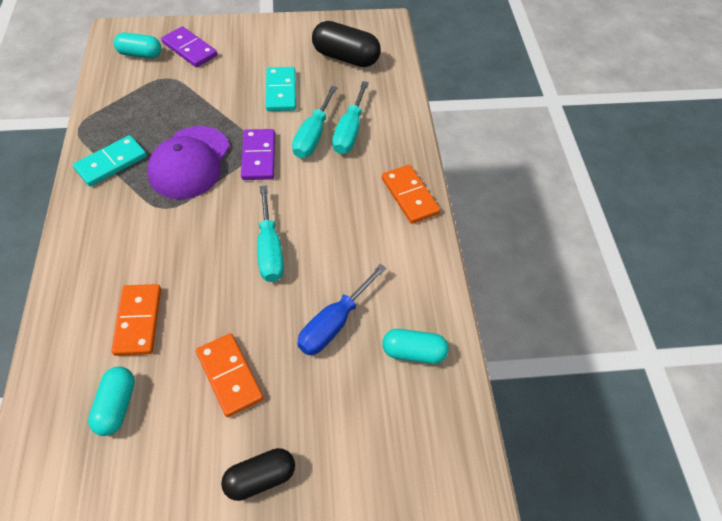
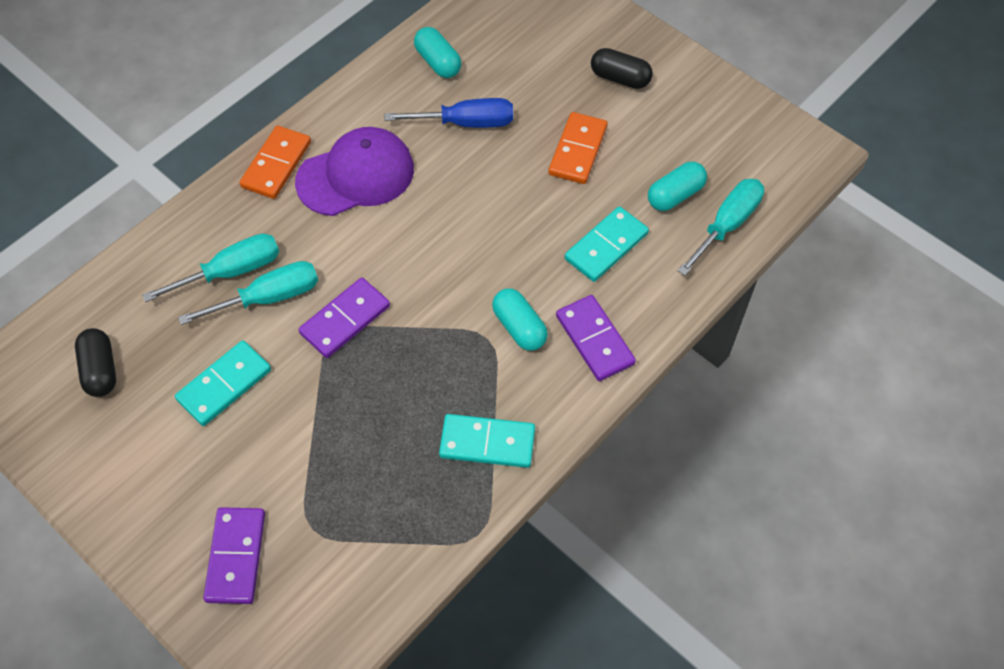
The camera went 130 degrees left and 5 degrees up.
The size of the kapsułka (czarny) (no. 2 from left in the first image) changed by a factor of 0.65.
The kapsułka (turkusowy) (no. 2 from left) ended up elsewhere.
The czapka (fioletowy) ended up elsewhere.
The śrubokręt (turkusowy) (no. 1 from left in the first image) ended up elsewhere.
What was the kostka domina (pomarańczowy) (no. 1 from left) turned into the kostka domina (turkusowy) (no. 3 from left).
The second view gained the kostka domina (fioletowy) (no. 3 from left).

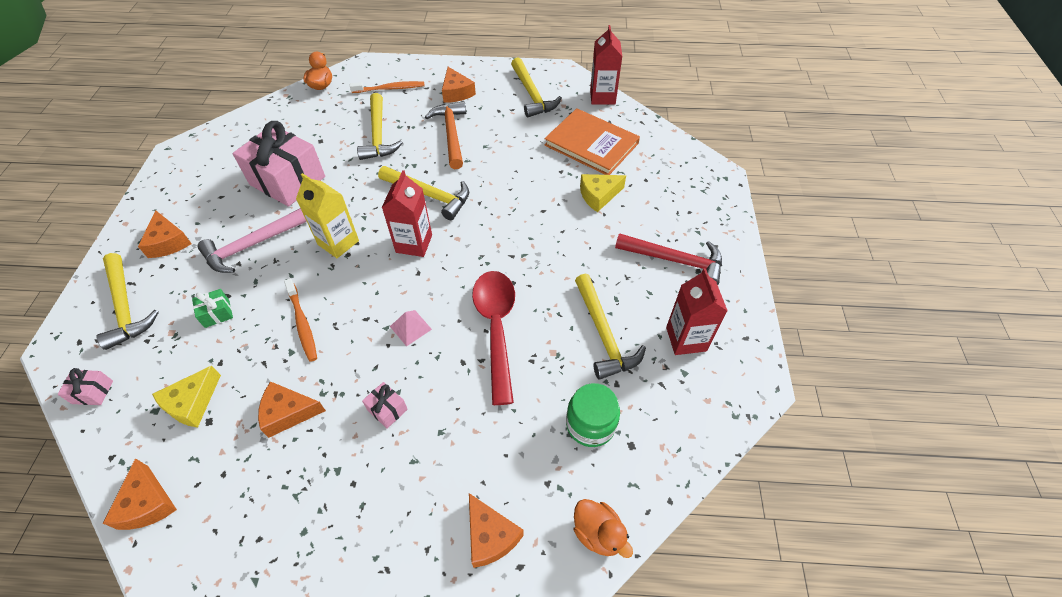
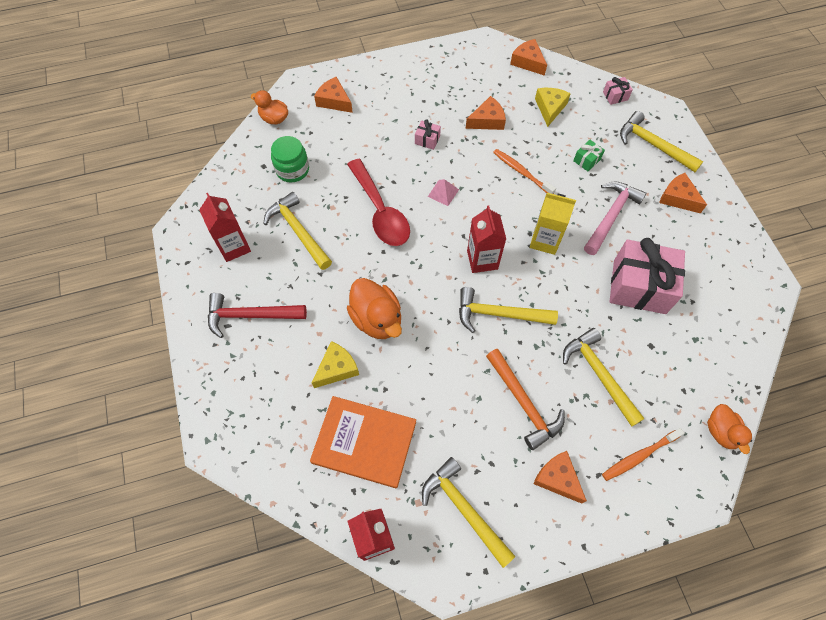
The camera went 160 degrees right and 10 degrees up.
The second view gained the kaczka (pomarańczowy) (no. 2 from left).

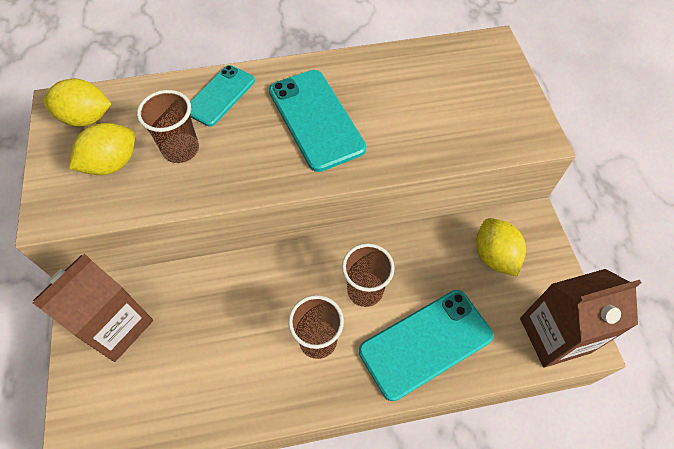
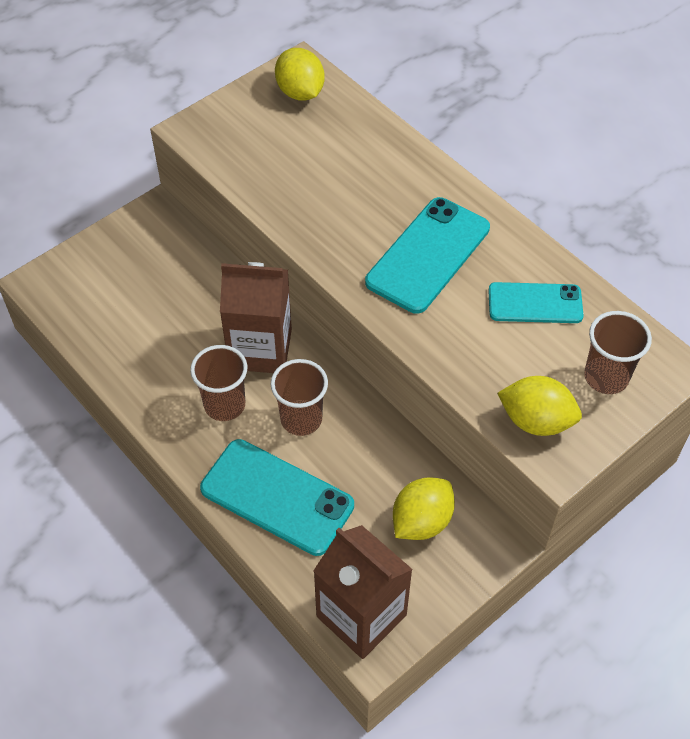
The camera went 60 degrees right and 5 degrees down.
The telefon (turkusowy) (no. 1 from left in the first image) ended up elsewhere.
The szklanka (brązowy) (no. 1 from left in the first image) ended up elsewhere.
The cytryna (żółty) (no. 2 from left in the first image) ended up elsewhere.
The karton mleka (brązowy) (no. 1 from left) ended up elsewhere.

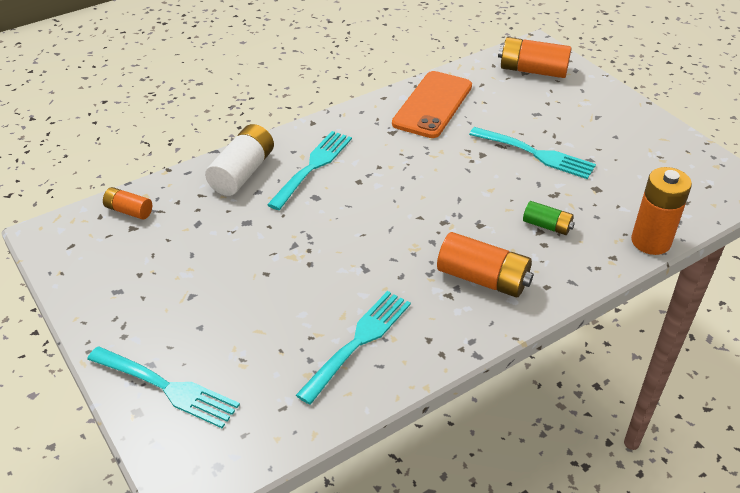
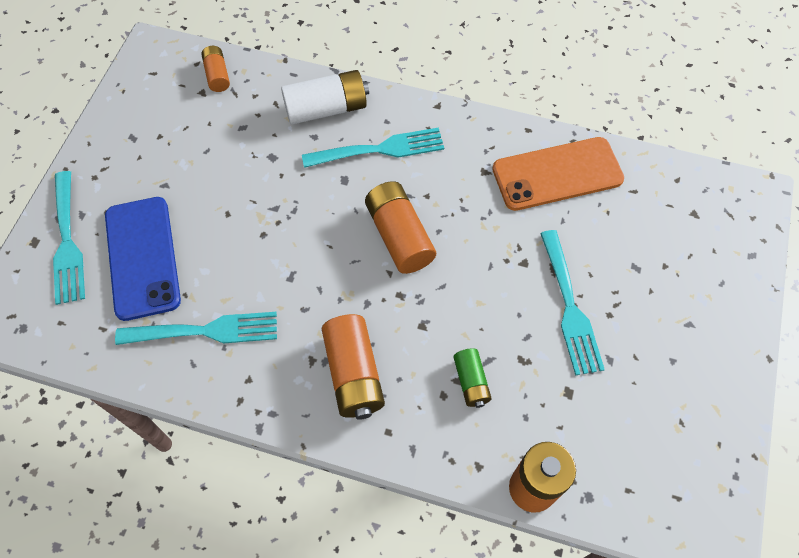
The camera went 50 degrees right and 20 degrees up.
The bateria (pomarańczowy) (no. 3 from left) ended up elsewhere.
The second view gained the telefon (niebieski).

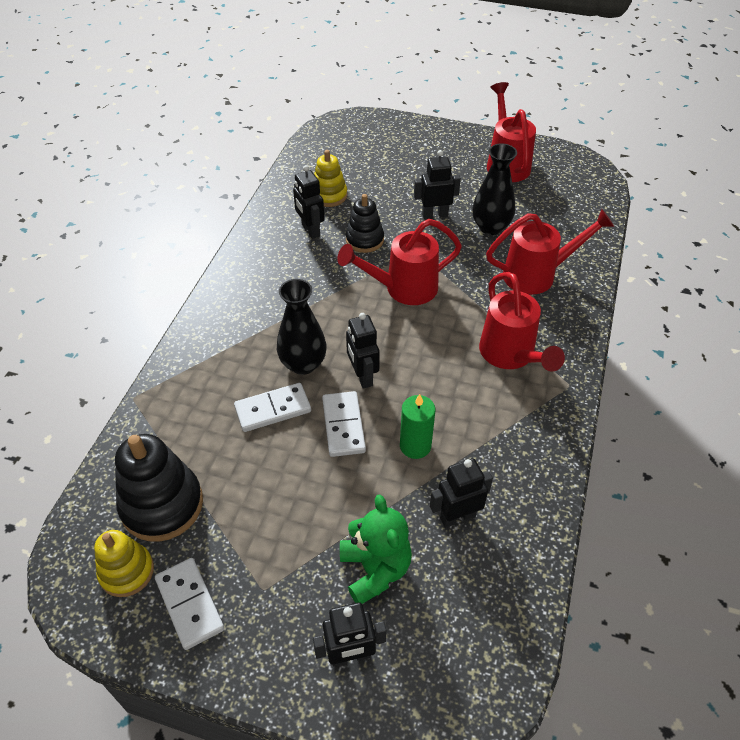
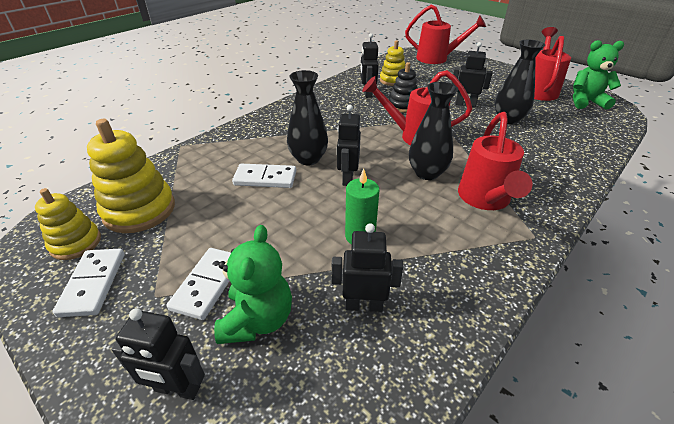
The camera went 25 degrees right and 10 degrees down.
The konewka (czerwony) (no. 4 from left in the first image) ended up elsewhere.
The kostka domina (biały) (no. 3 from left in the first image) ended up elsewhere.
What was the zabawka nakładanka (czarny) (no. 1 from left) turned into the zabawka nakładanka (żółty) (no. 2 from left).
The second view gained the miś (zielony) (no. 2 from left).
The second view gained the wazon (czarny) (no. 2 from left).

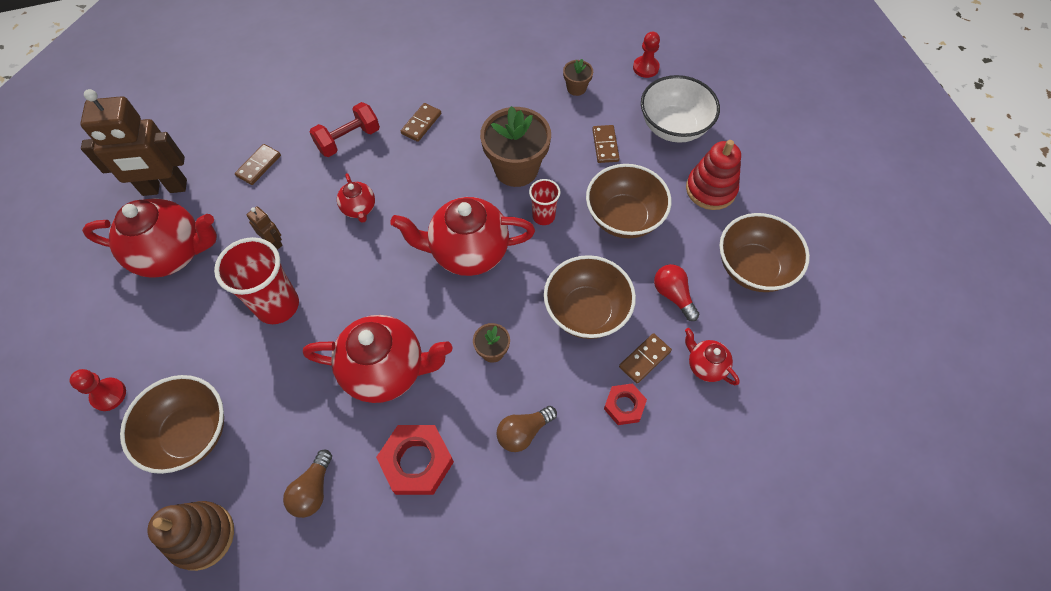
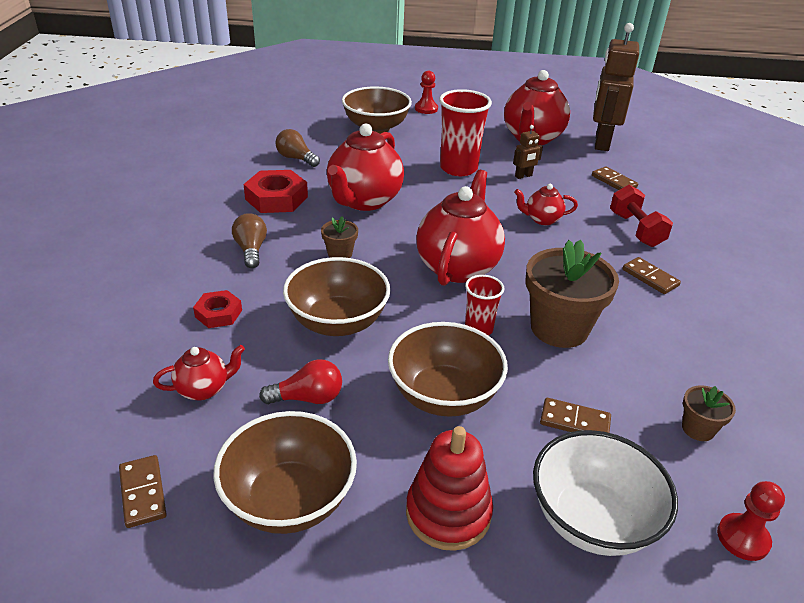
The camera went 110 degrees right and 25 degrees down.
The kostka domina (brązowy) (no. 4 from left in the first image) ended up elsewhere.
The second view lost the zabawka nakładanka (brązowy).

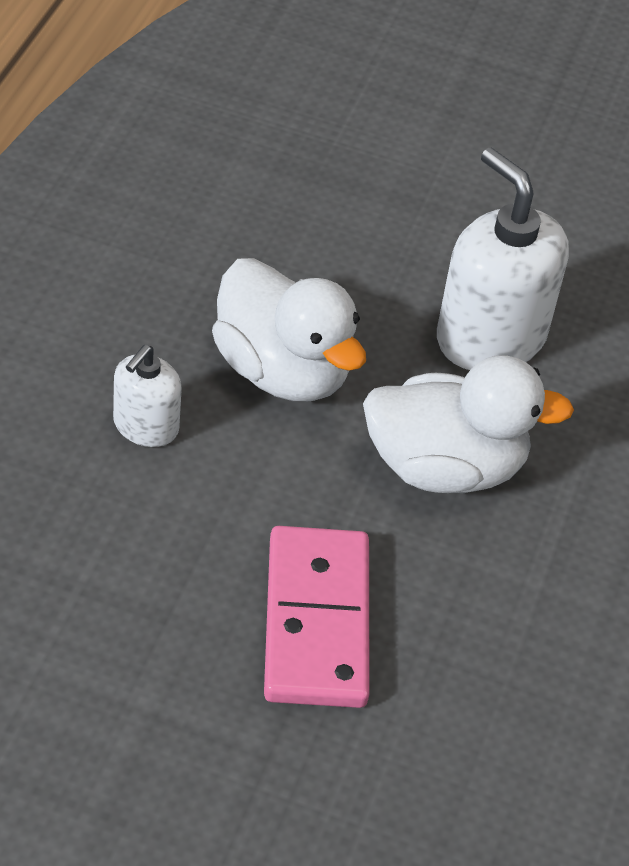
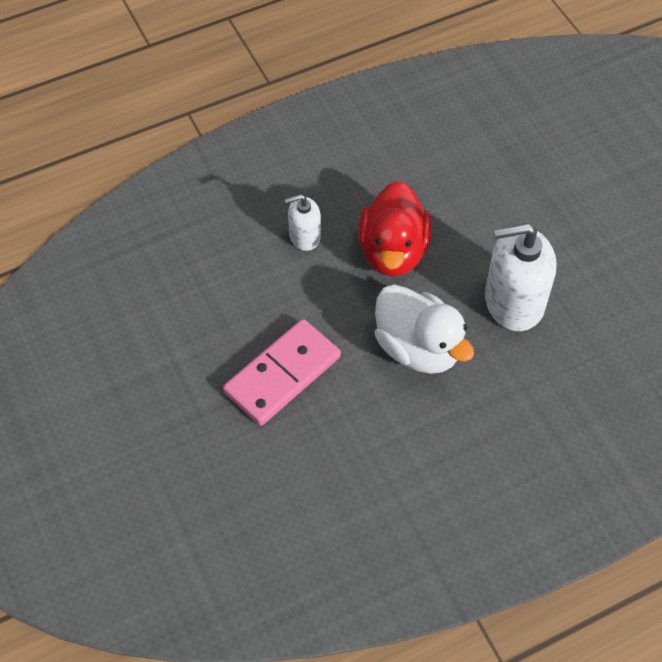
The camera went 50 degrees right and 10 degrees up.
The dozownik mydła (biały) (no. 2 from left) ended up facing another way, 105 degrees counterclockwise from before.
What was the kaczka (biały) (no. 1 from left) turned into the kaczka (czerwony).

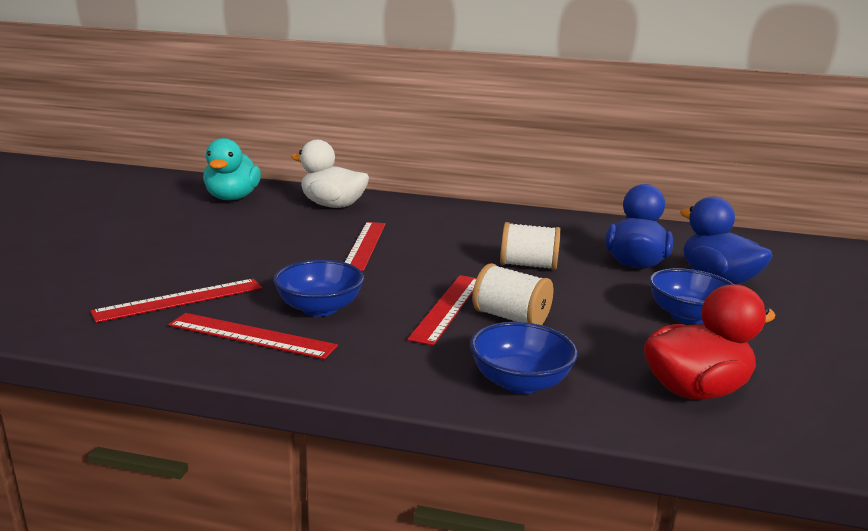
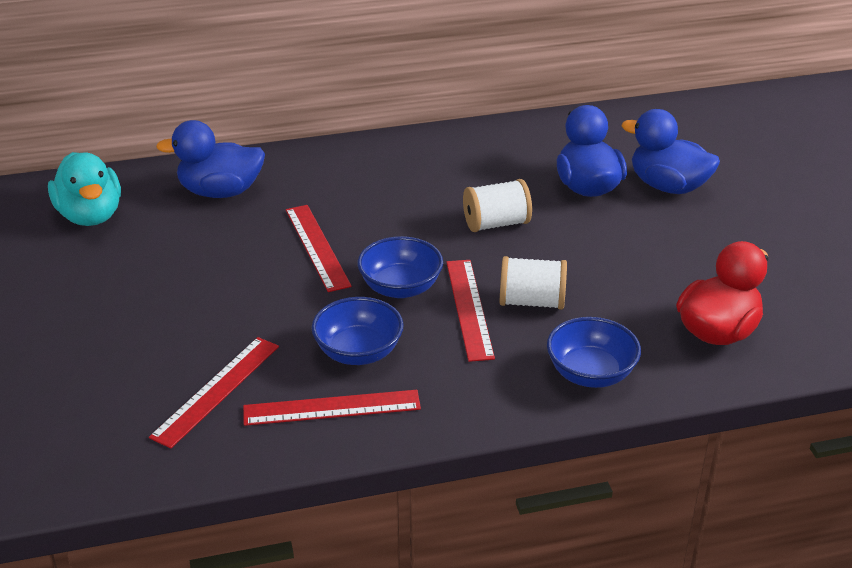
The camera went 25 degrees left and 15 degrees up.
What was the kaczka (biały) turned into the kaczka (niebieski) (no. 1 from left).
The miska (niebieski) (no. 3 from left in the first image) ended up elsewhere.

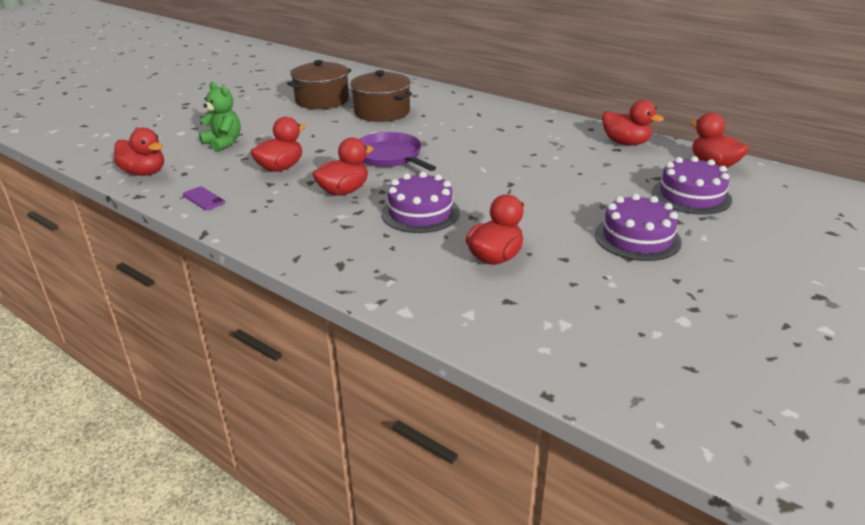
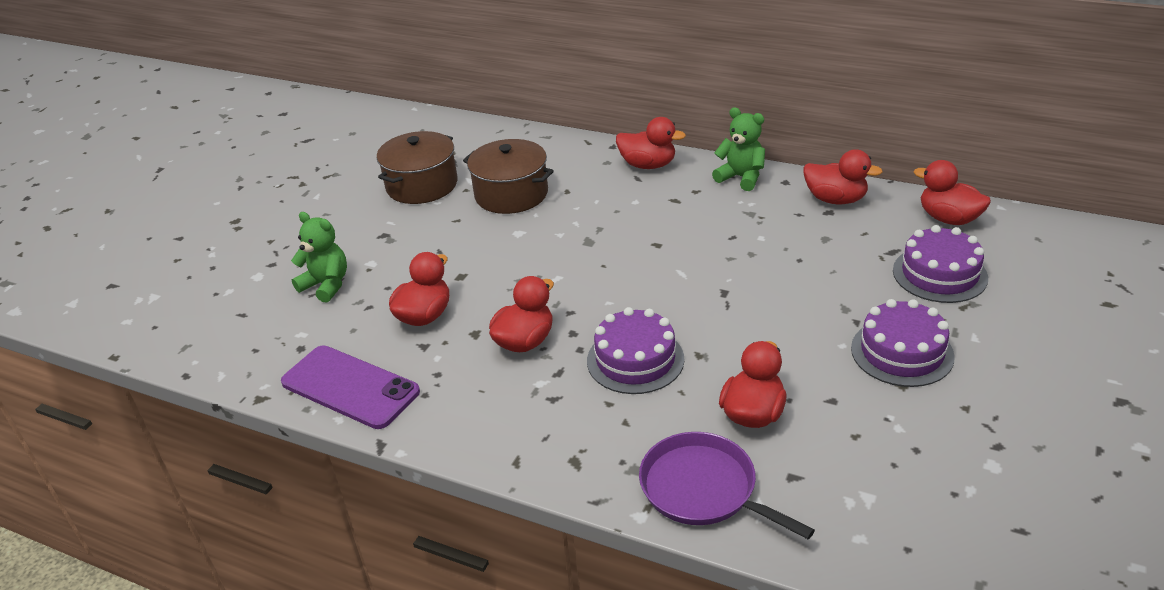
The camera went 10 degrees left and 5 degrees up.
The kaczka (czerwony) (no. 1 from left in the first image) ended up elsewhere.
The patelnia (fioletowy) ended up elsewhere.
The size of the telefon (fioletowy) changed by a factor of 2.21.
The second view gained the miś (zielony) (no. 2 from left).

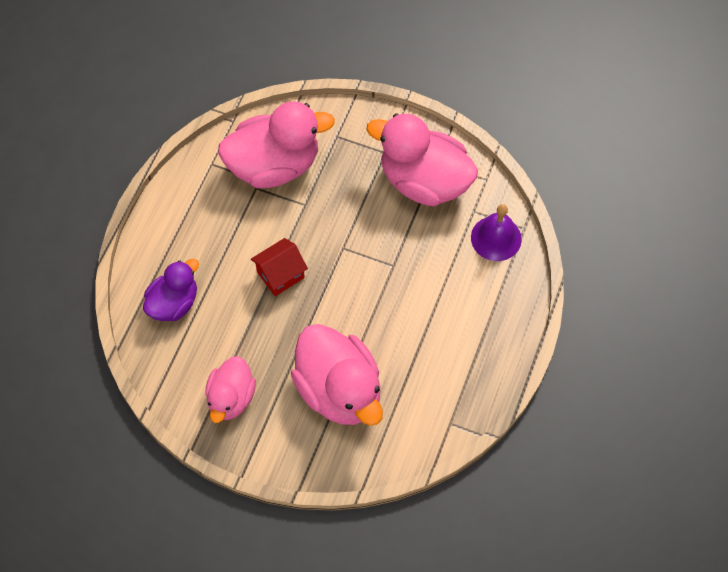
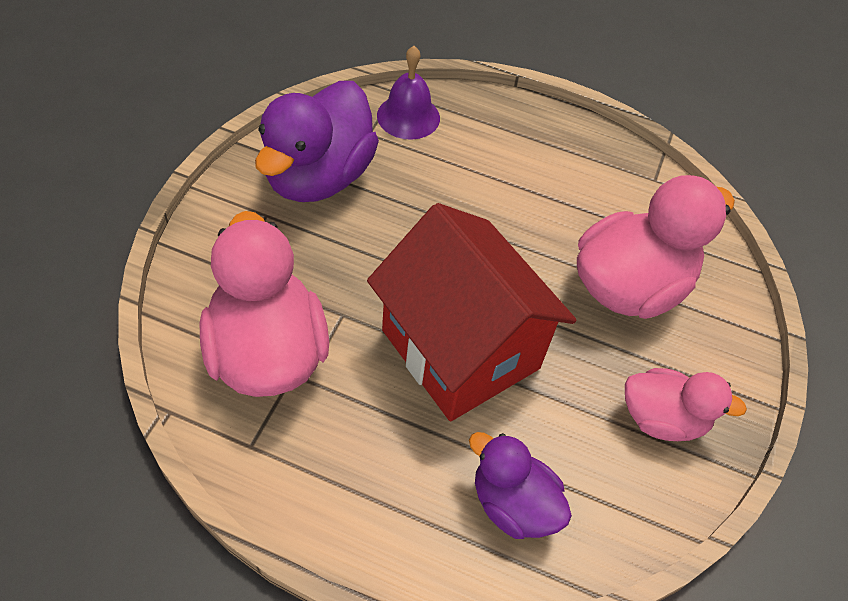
The camera went 95 degrees left and 10 degrees down.
What was the kaczka (różowy) (no. 4 from left) turned into the kaczka (fioletowy) (no. 1 from left).
The size of the domek (czerwony) changed by a factor of 2.24.

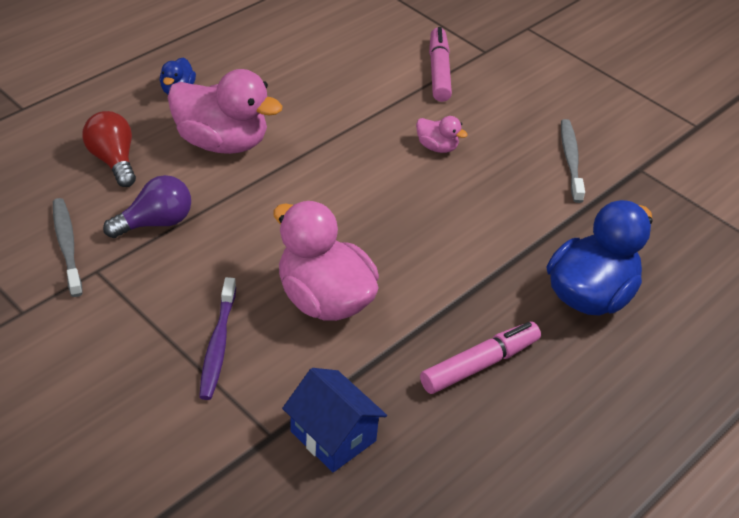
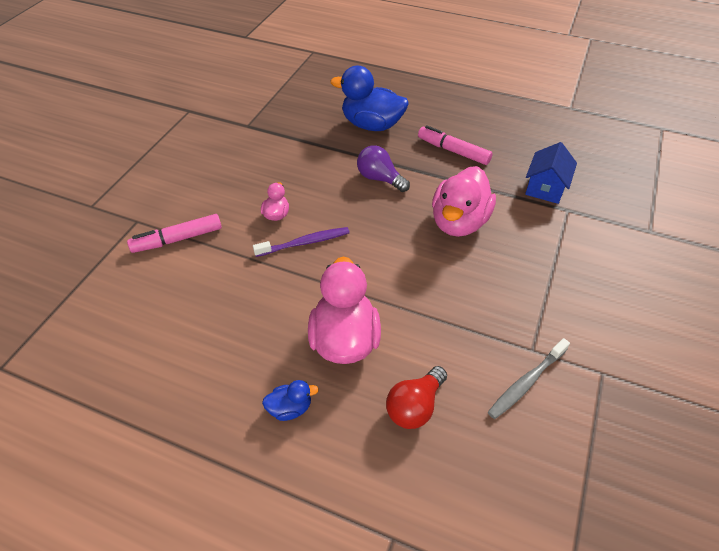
The camera went 110 degrees left and 5 degrees up.
The second view lost the szczoteczka do zębów (szary) (no. 2 from left).
The żarówka (fioletowy) ended up elsewhere.
The szczoteczka do zębów (fioletowy) ended up elsewhere.

